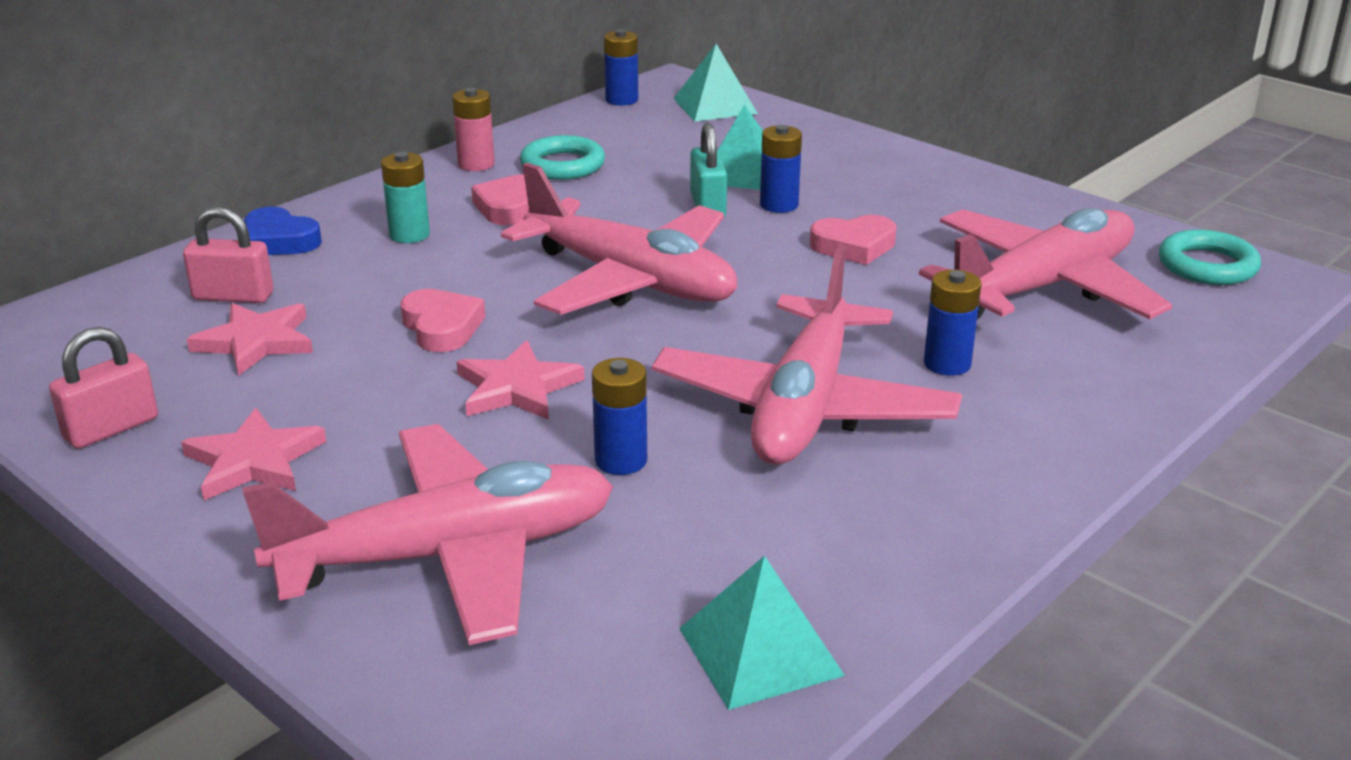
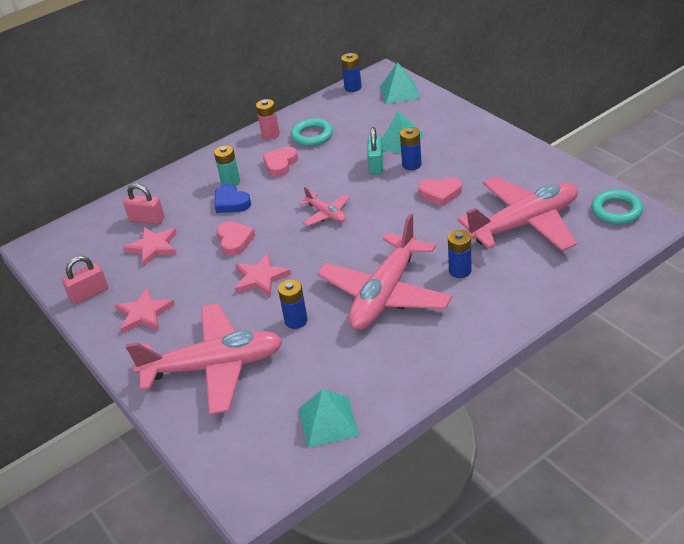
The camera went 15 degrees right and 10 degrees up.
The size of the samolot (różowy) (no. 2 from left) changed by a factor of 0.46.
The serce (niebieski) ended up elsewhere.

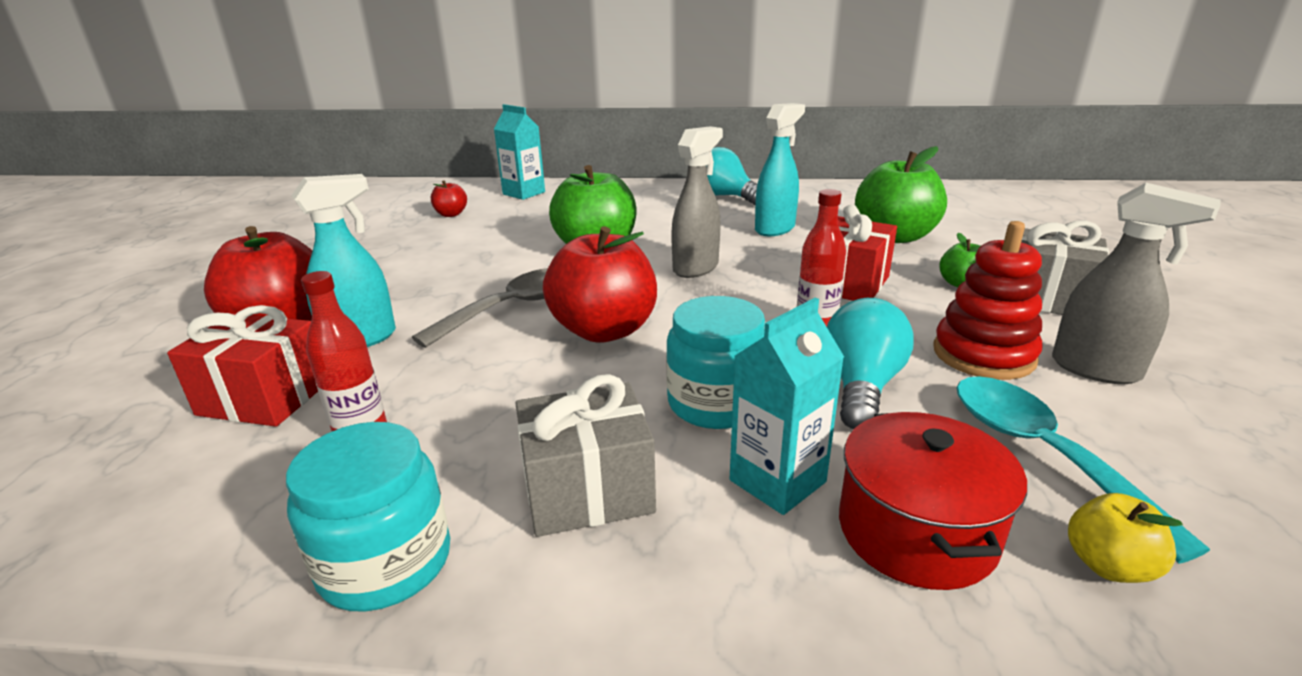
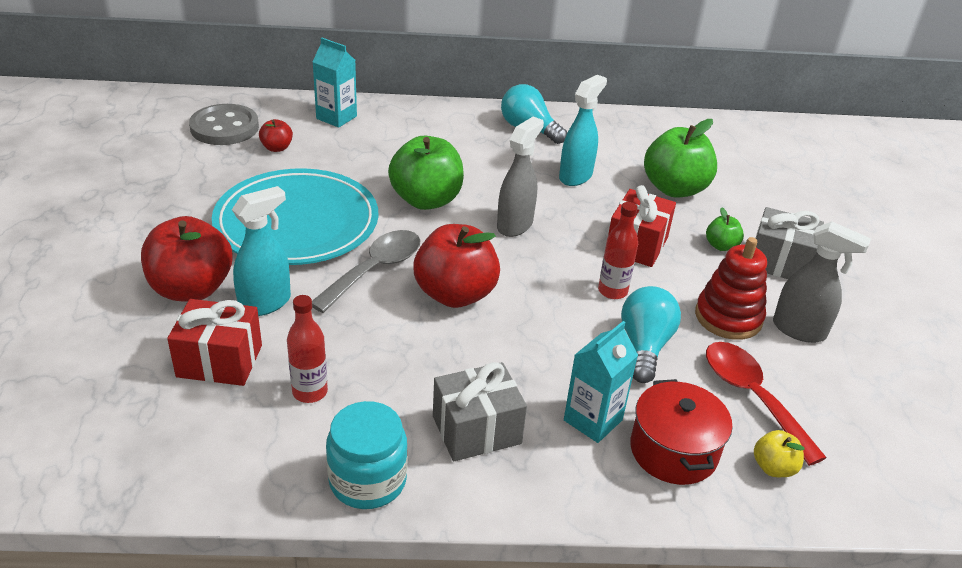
The camera went 10 degrees left and 10 degrees up.
The second view lost the słoik (turkusowy) (no. 2 from left).
What was the łyżka (turkusowy) turned into the łyżka (czerwony).
The second view gained the guzik (szary).
The second view gained the talerz (turkusowy).

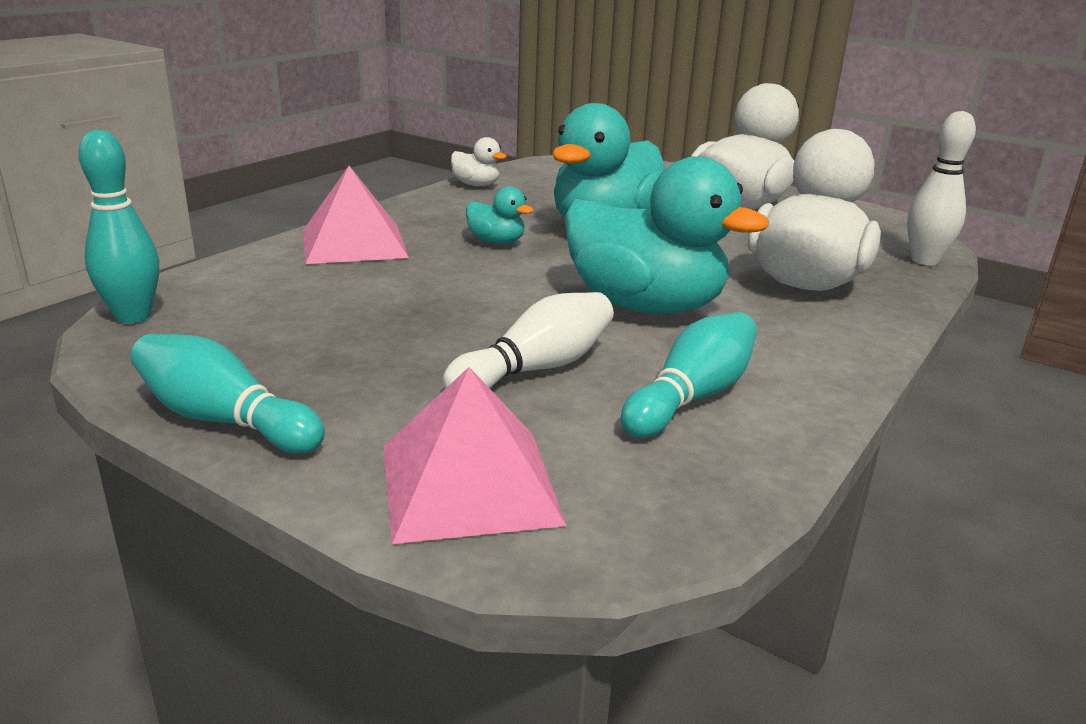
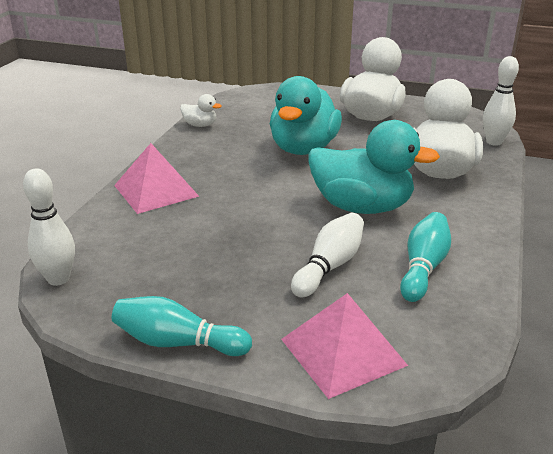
The camera went 15 degrees left and 5 degrees up.
What was the kręgiel (turkusowy) (no. 1 from left) turned into the kręgiel (biały) (no. 1 from left).
The second view lost the kaczka (turkusowy) (no. 1 from left).

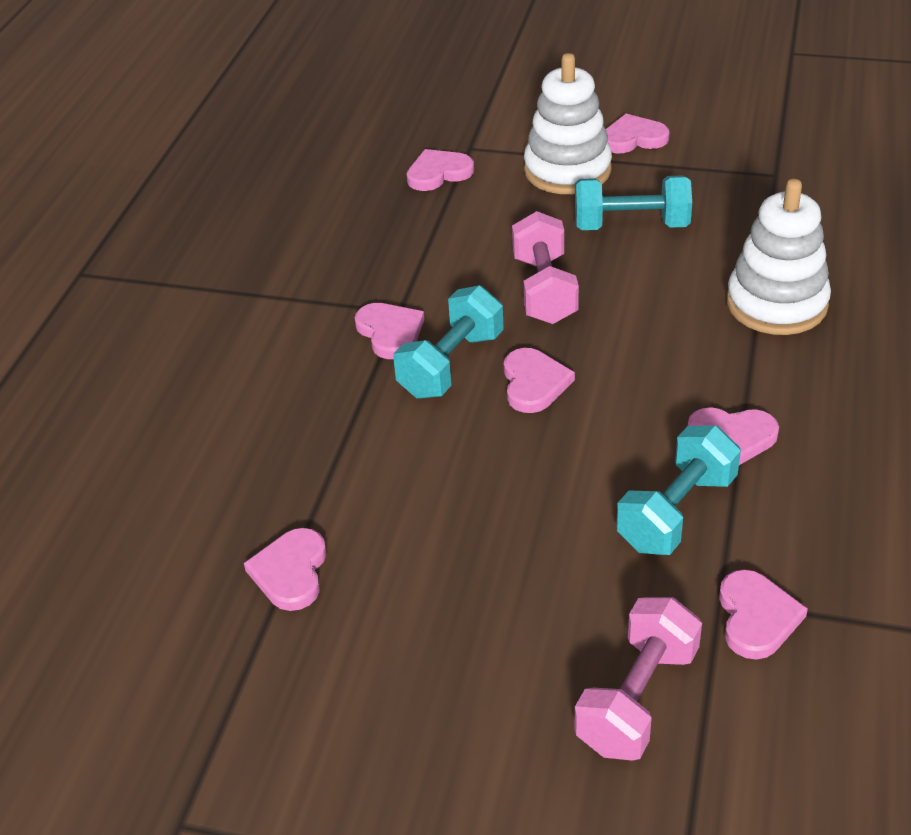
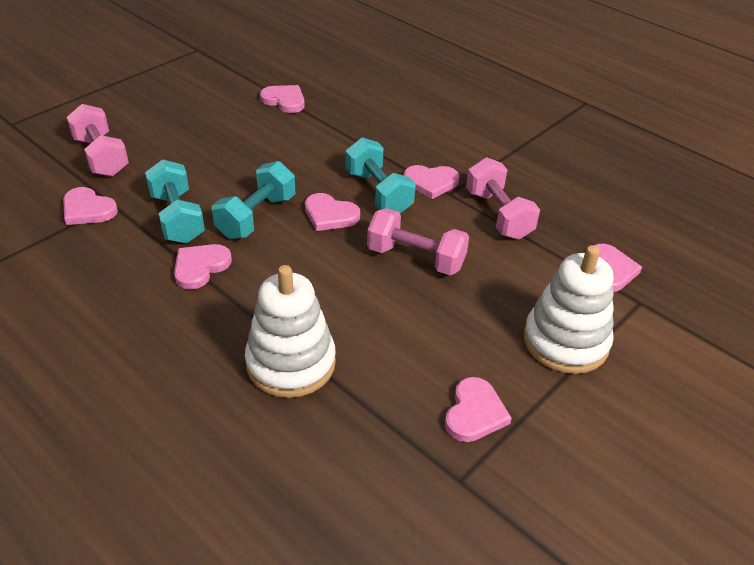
The camera went 115 degrees right and 0 degrees up.
The serce (różowy) (no. 5 from left in the first image) ended up elsewhere.
The hantel (turkusowy) (no. 2 from left) ended up elsewhere.
The second view gained the hantel (różowy) (no. 3 from left).

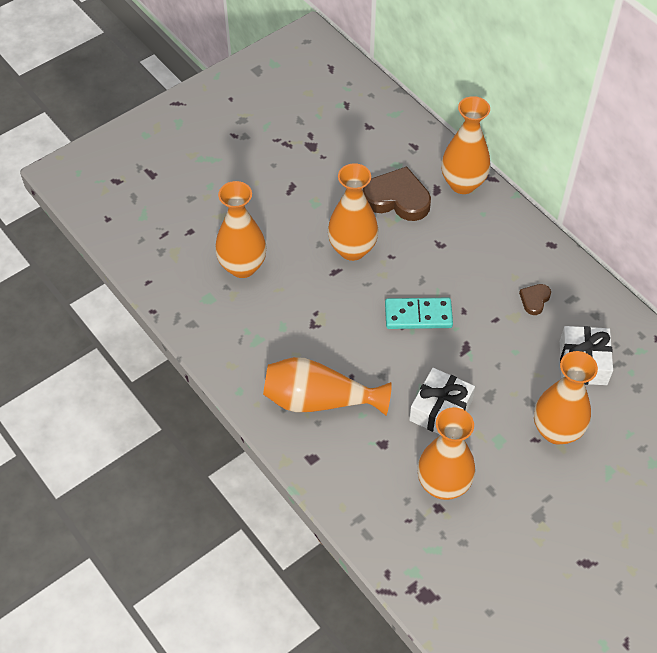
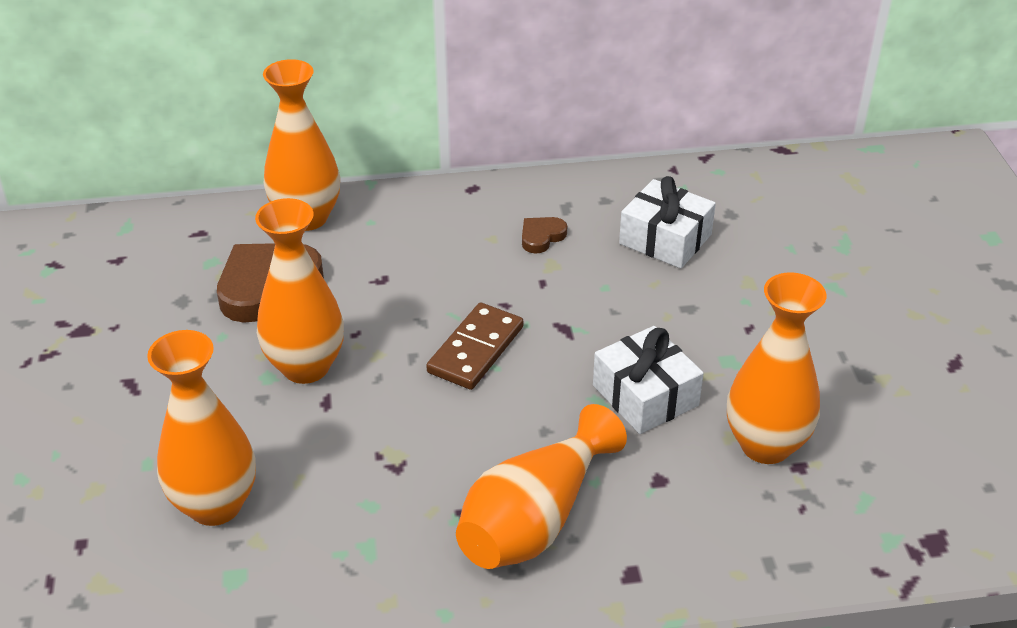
The camera went 60 degrees left and 15 degrees down.
The serce (brązowy) (no. 2 from left) ended up facing another way, 75 degrees clockwise from before.
What was the kostka domina (turkusowy) turned into the kostka domina (brązowy).
The second view lost the wazon (pomarańczowy) (no. 6 from left).

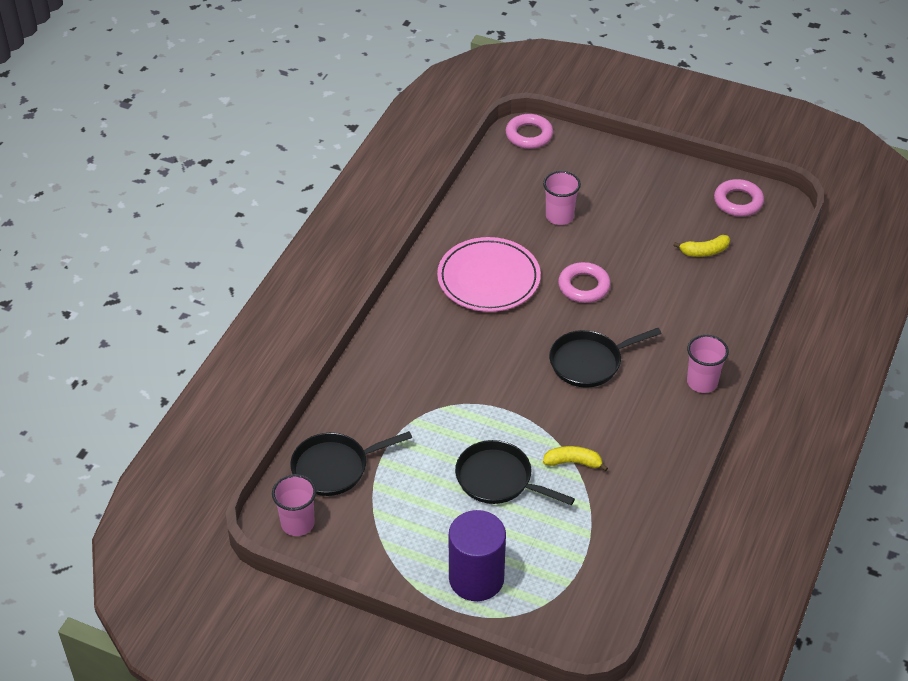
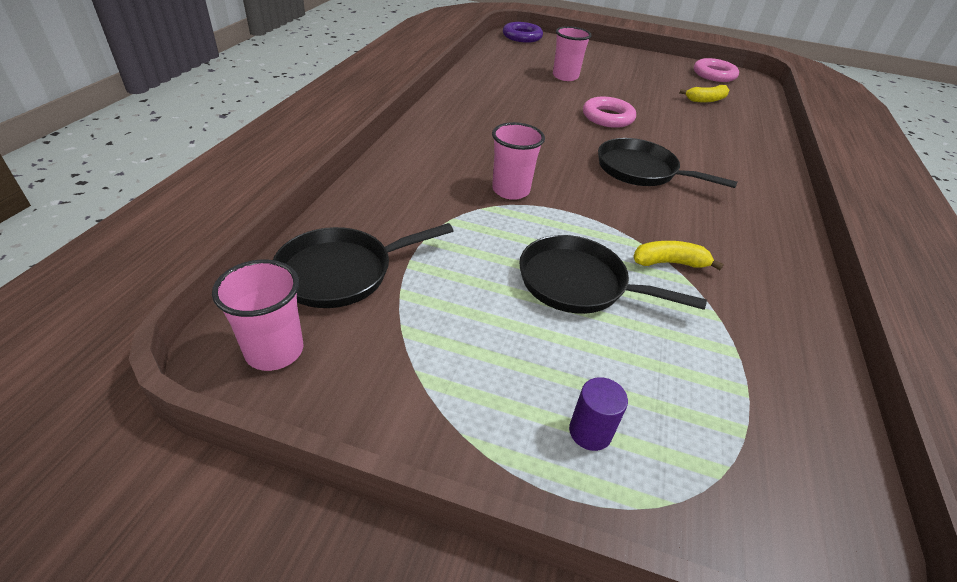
The camera went 10 degrees left and 5 degrees down.
What was the pierścień (różowy) (no. 1 from left) turned into the pierścień (fioletowy).
The second view lost the talerz (różowy).
The patelnia (czarny) (no. 3 from left) ended up facing another way, 60 degrees clockwise from before.
The szklanka (różowy) (no. 3 from left in the first image) ended up elsewhere.
The size of the walec (fioletowy) changed by a factor of 0.44.

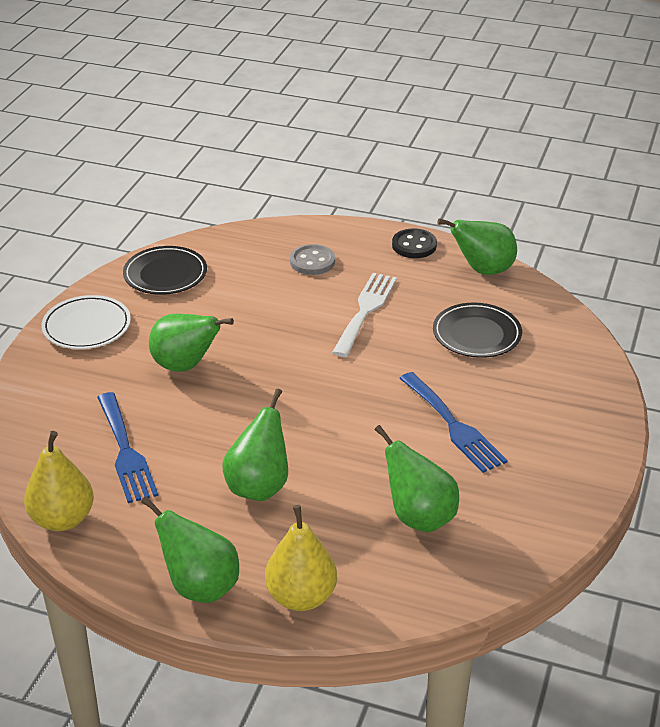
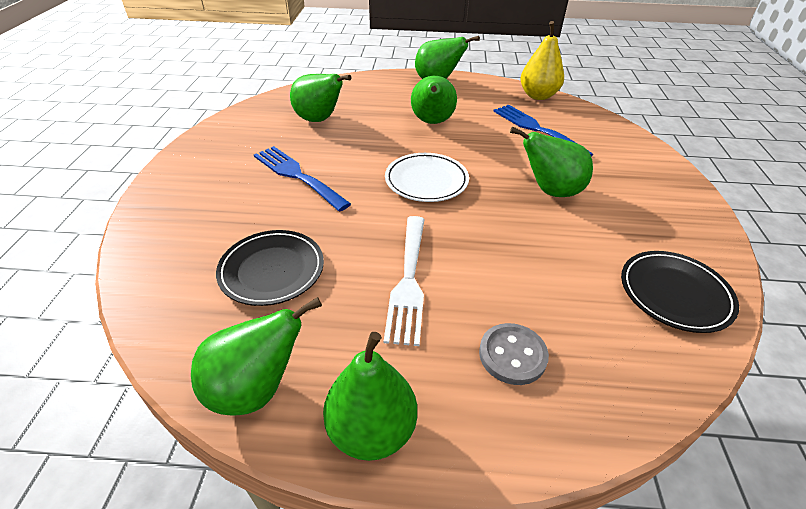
The camera went 165 degrees right and 5 degrees up.
Where the guzik (czarny) stood, the gruszka (zielony) (no. 3 from left) came to stand.
The talerz (biały) ended up elsewhere.
The second view lost the gruszka (żółty) (no. 2 from left).

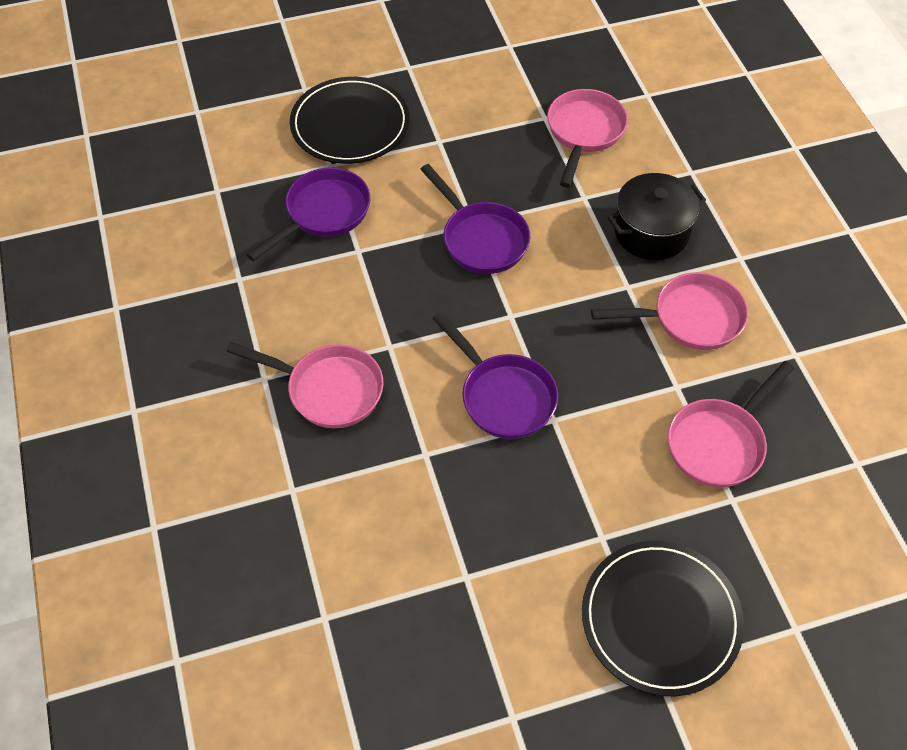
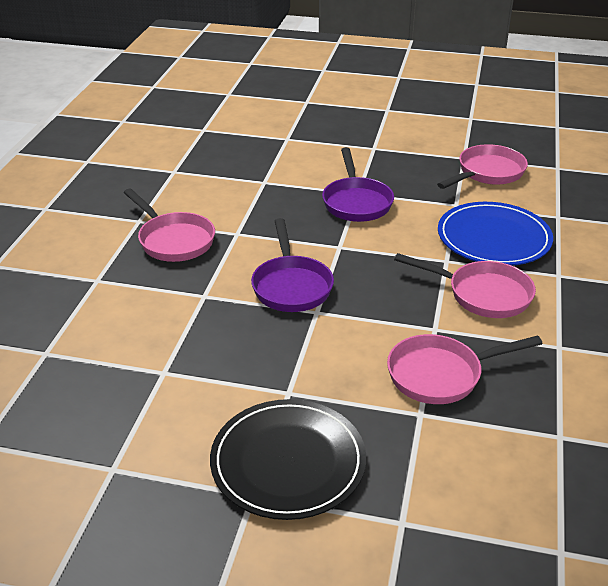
The camera went 30 degrees right and 20 degrees down.
The second view lost the talerz (czarny) (no. 1 from left).
The second view lost the patelnia (fioletowy) (no. 1 from left).
Where the garnek (czarny) stood, the talerz (niebieski) came to stand.

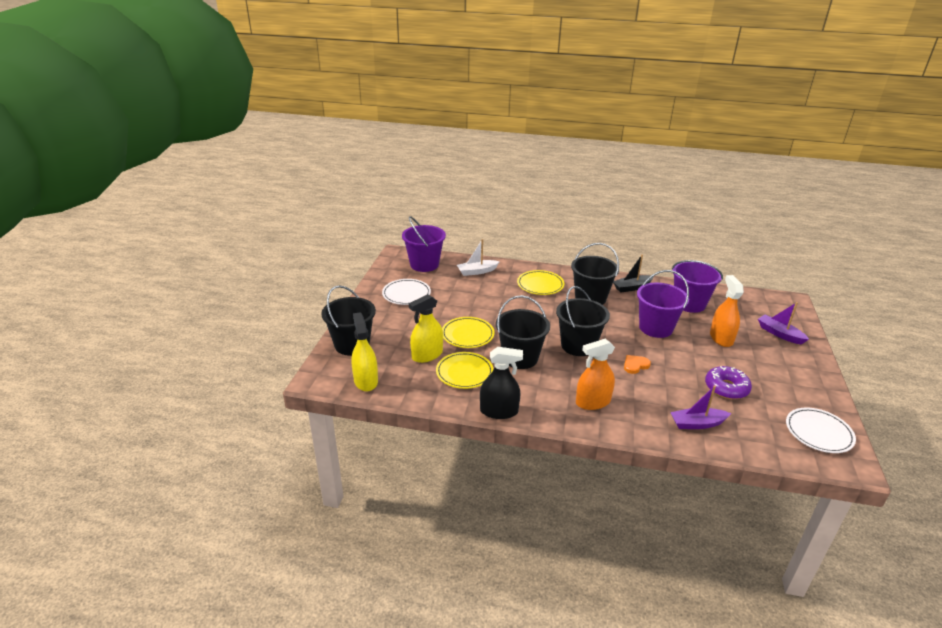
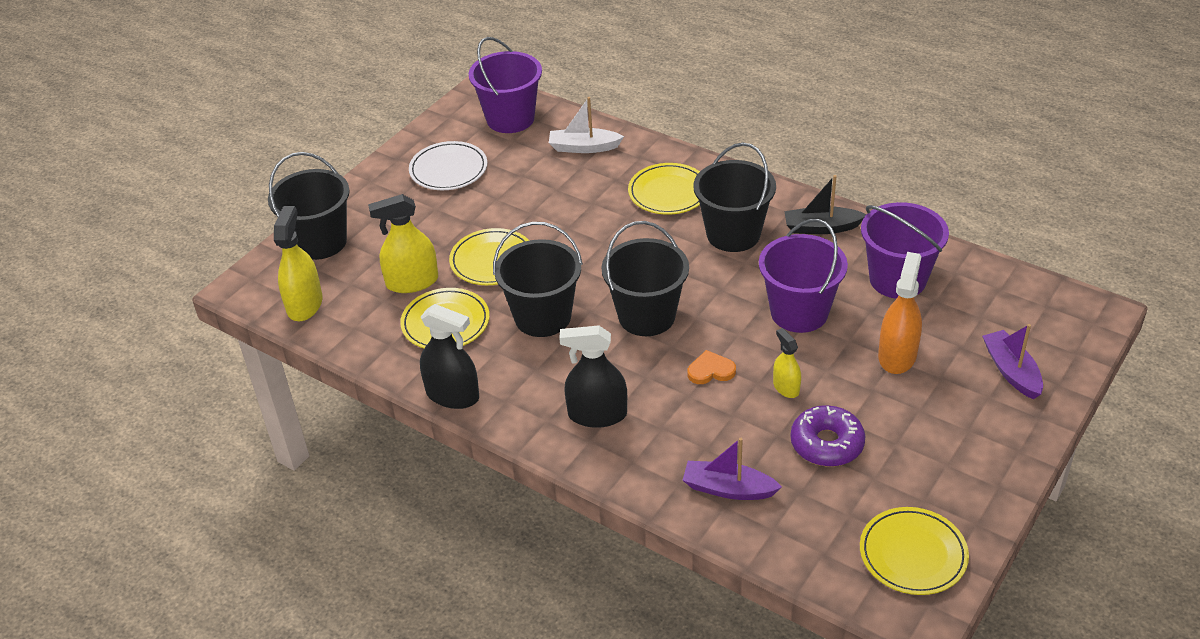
The camera went 25 degrees right and 10 degrees up.
What was the spryskiwacz (pomarańczowy) (no. 1 from left) turned into the spryskiwacz (czarny) (no. 2 from left).
What was the talerz (biały) (no. 2 from left) turned into the talerz (żółty) (no. 4 from left).
The second view gained the spryskiwacz (żółty) (no. 3 from left).

